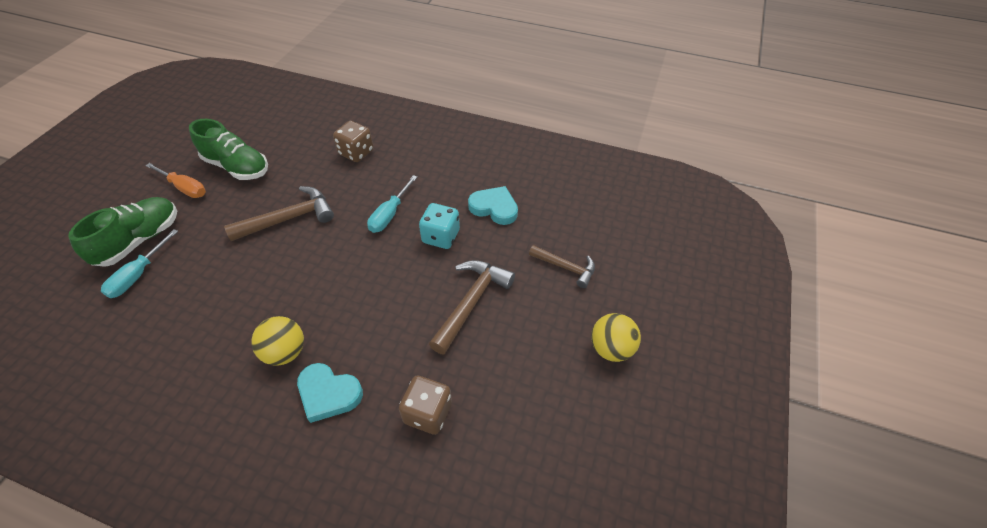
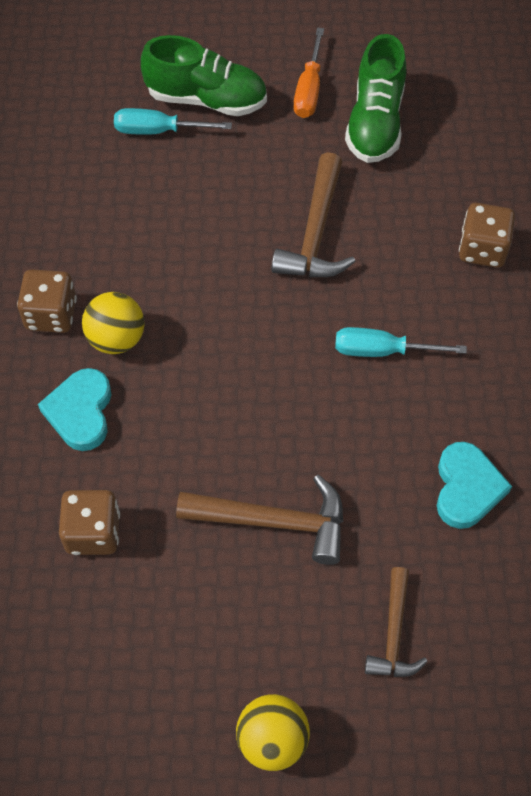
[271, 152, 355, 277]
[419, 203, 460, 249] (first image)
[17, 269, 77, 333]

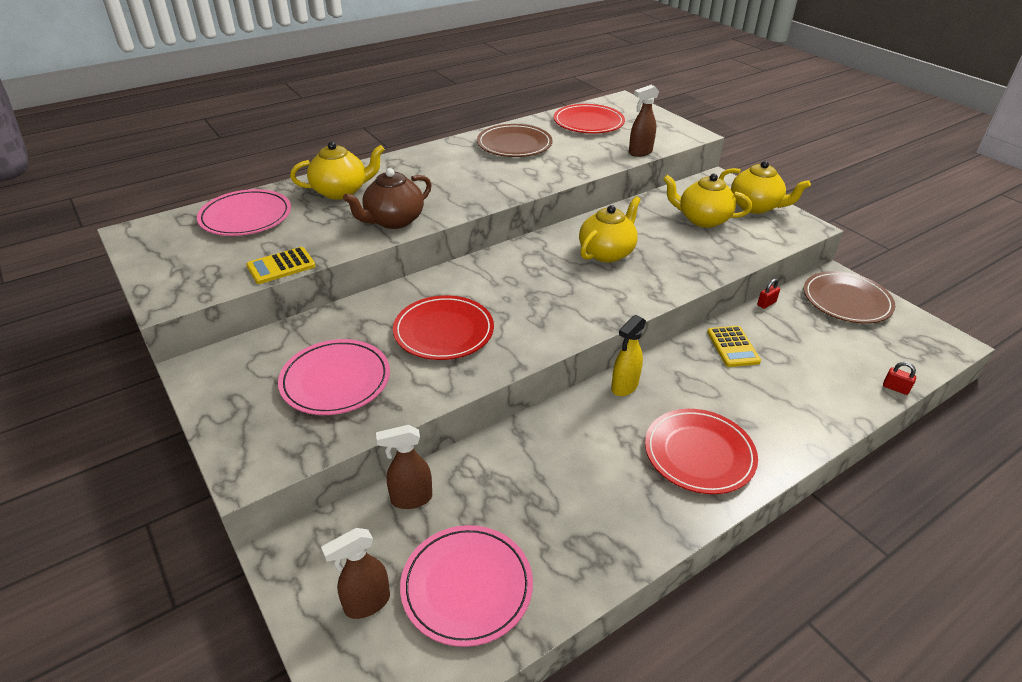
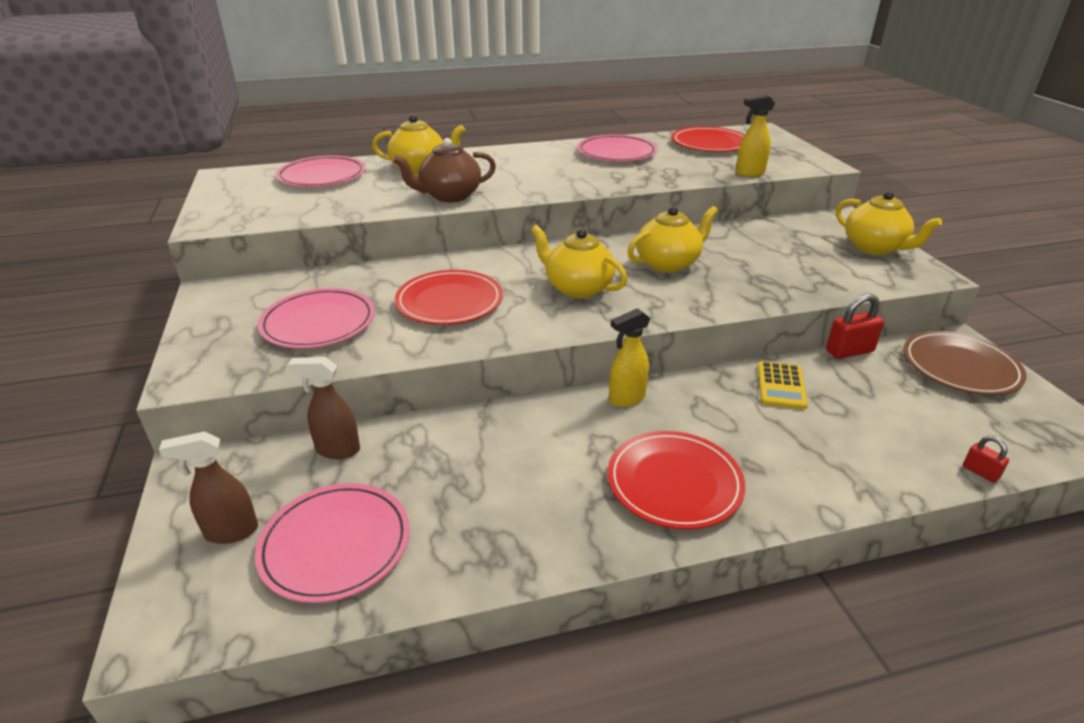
[736, 95, 775, 177]
[577, 135, 658, 161]
[531, 225, 628, 298]
[246, 247, 315, 284] (first image)
[826, 294, 884, 359]

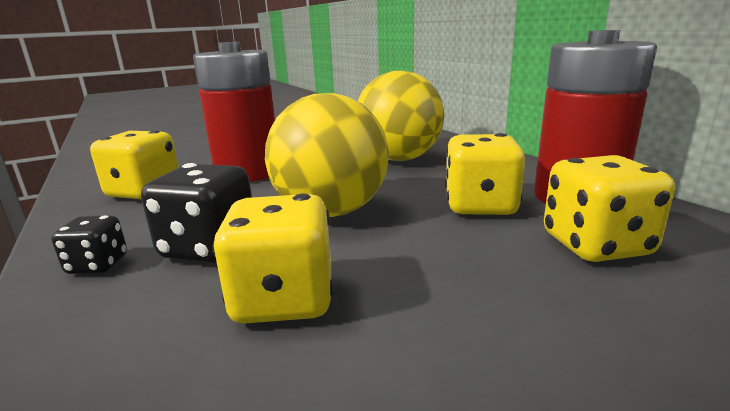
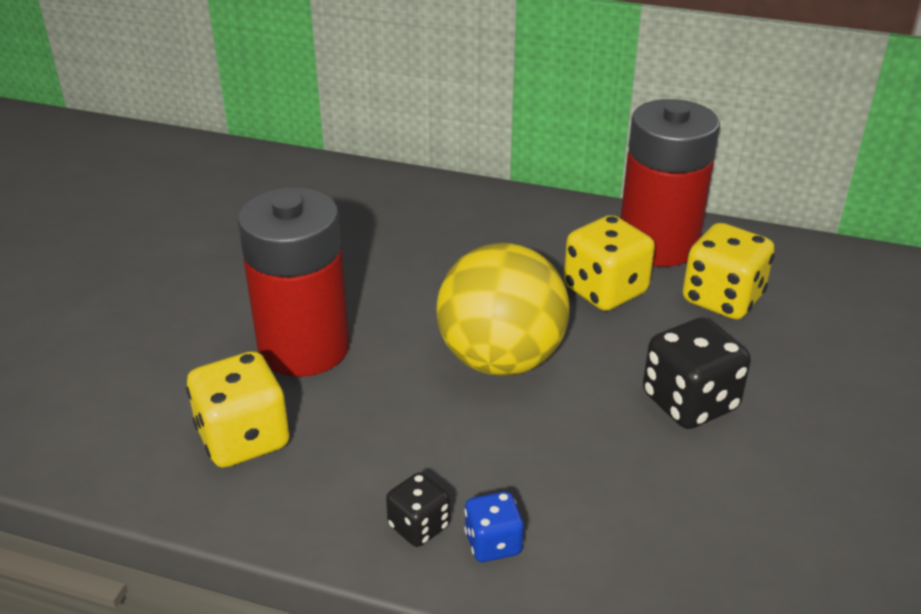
[358, 71, 444, 161] (first image)
[643, 318, 751, 429]
[213, 193, 333, 323] (first image)
[464, 491, 524, 562]

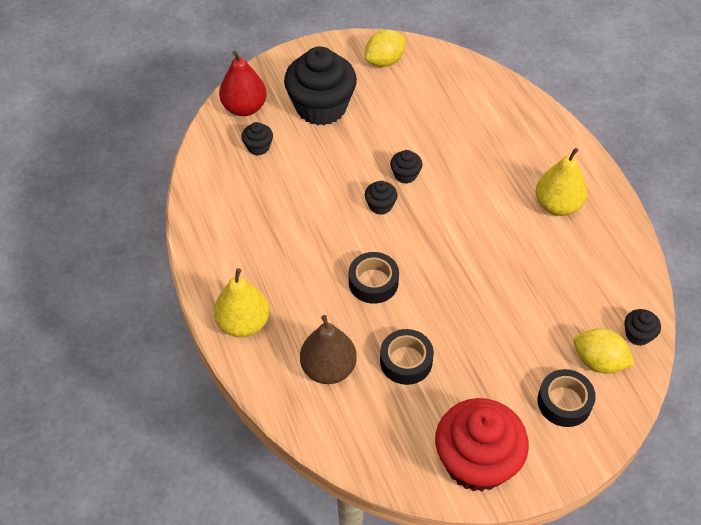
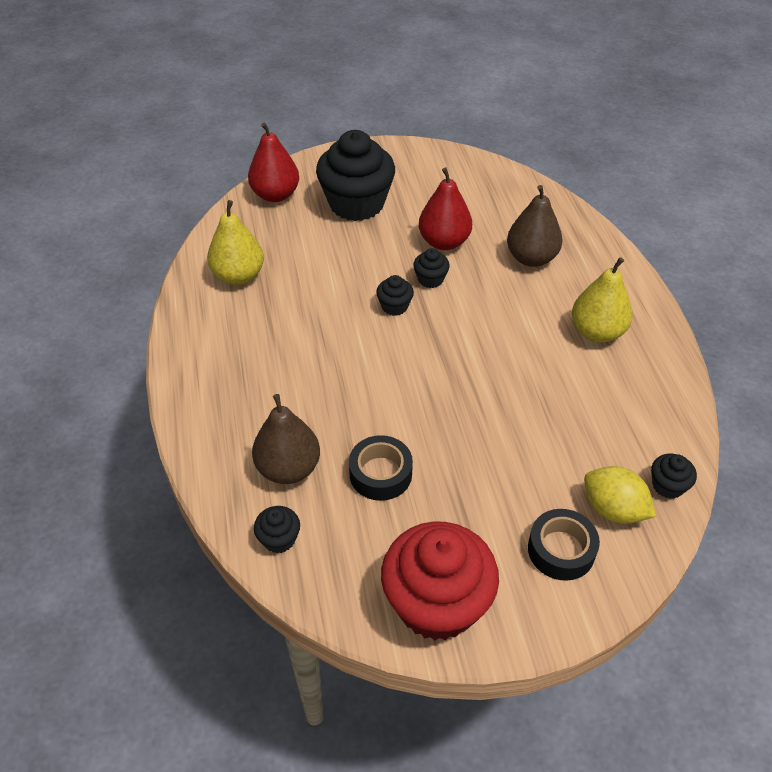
[365, 30, 405, 67] (first image)
[254, 506, 300, 553]
[349, 252, 399, 304] (first image)
[207, 200, 264, 285]
[419, 167, 472, 250]
[507, 185, 563, 267]

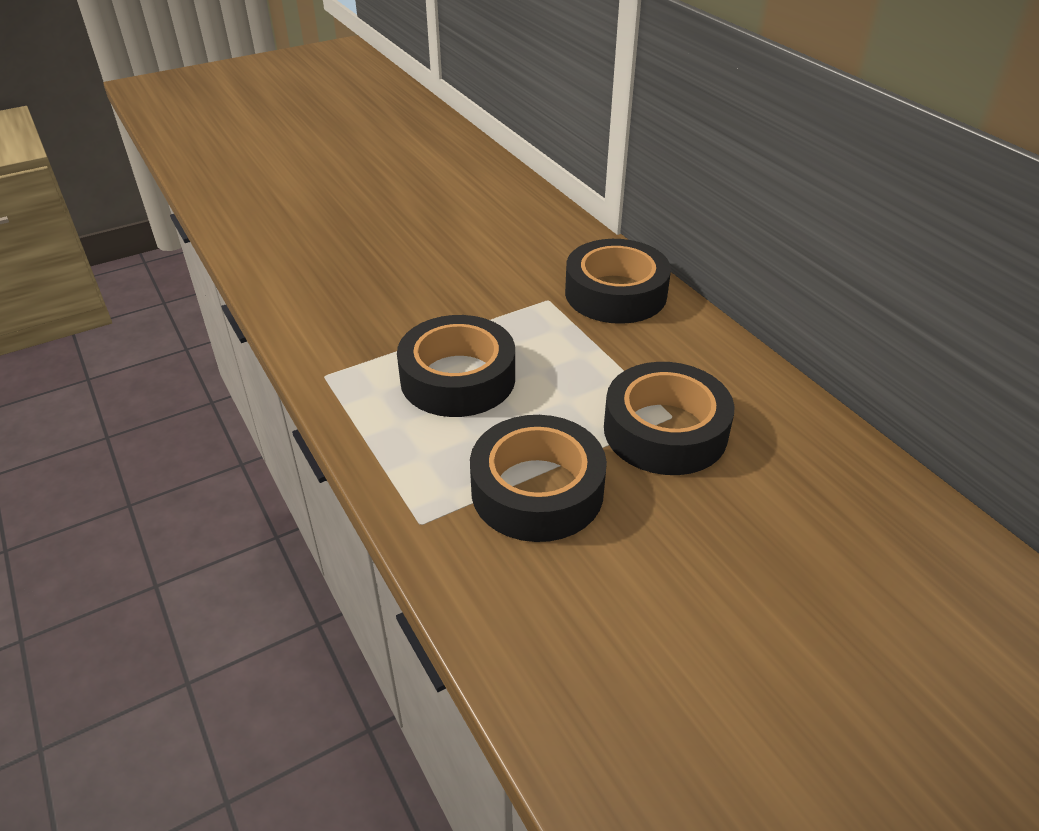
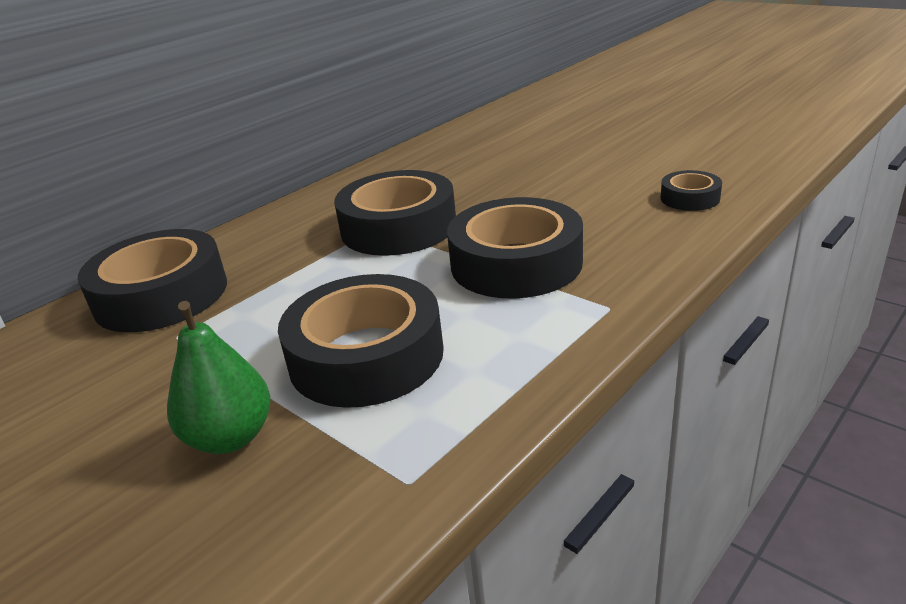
[661, 170, 722, 211]
[167, 301, 271, 454]

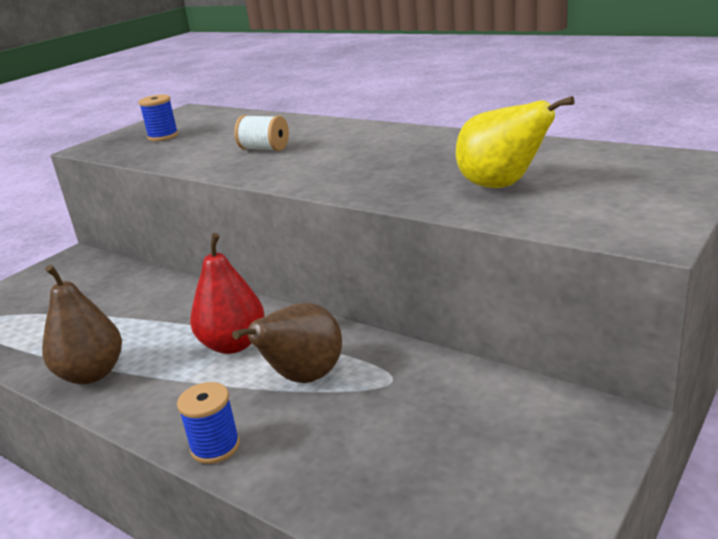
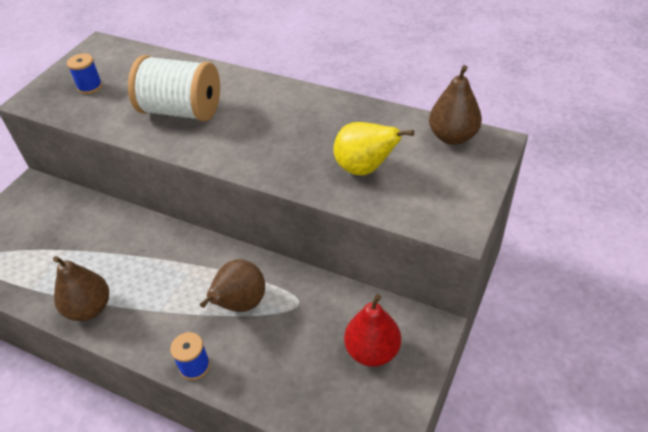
[128, 55, 220, 122]
[344, 294, 401, 367]
[429, 65, 482, 145]

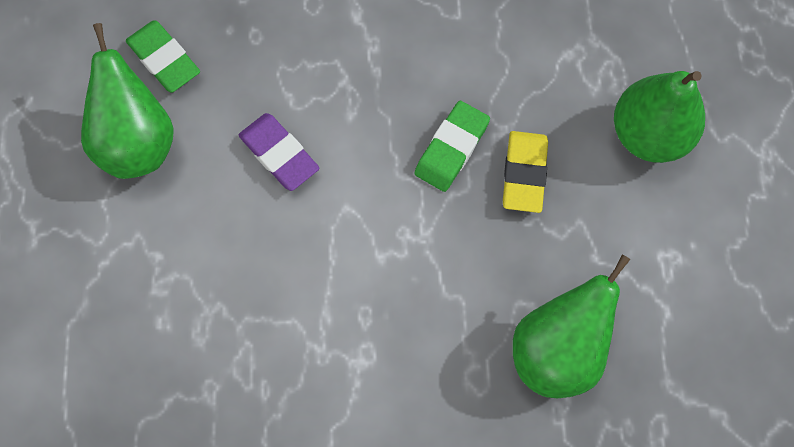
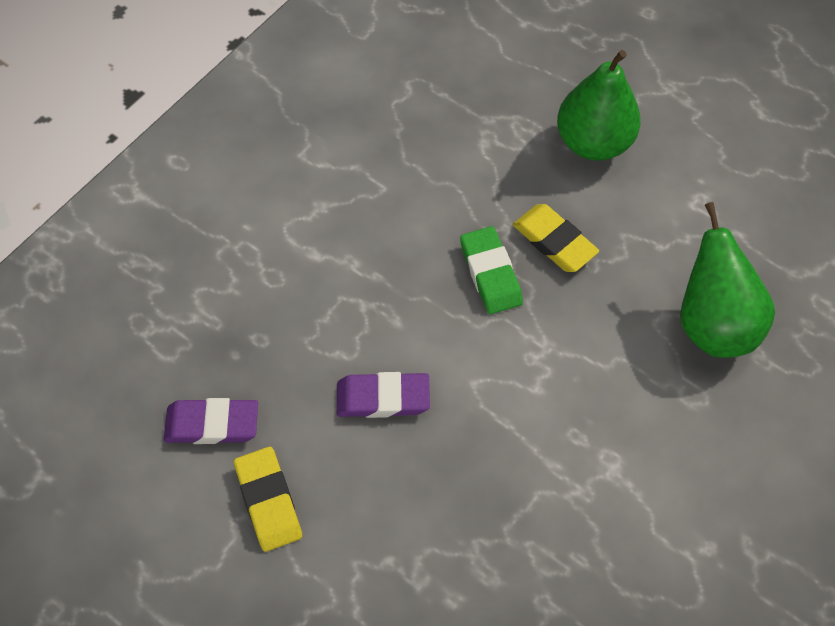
[163, 398, 258, 444]
[234, 447, 302, 552]

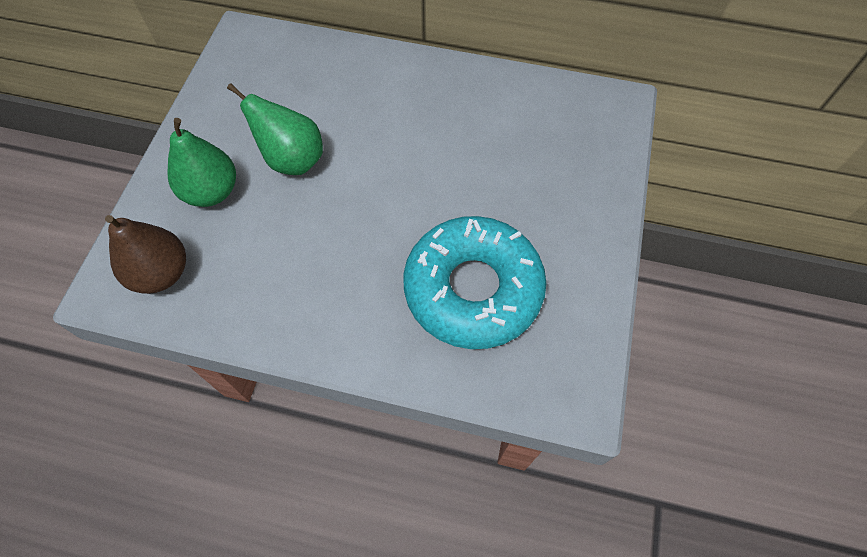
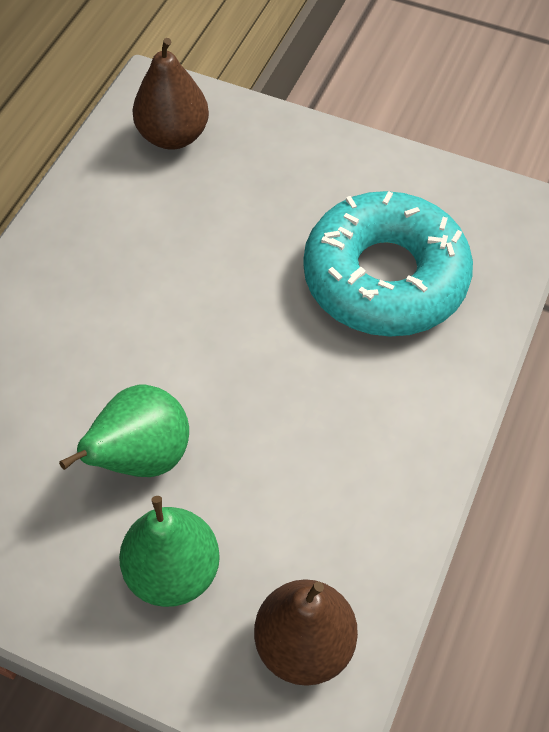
[132, 38, 209, 150]

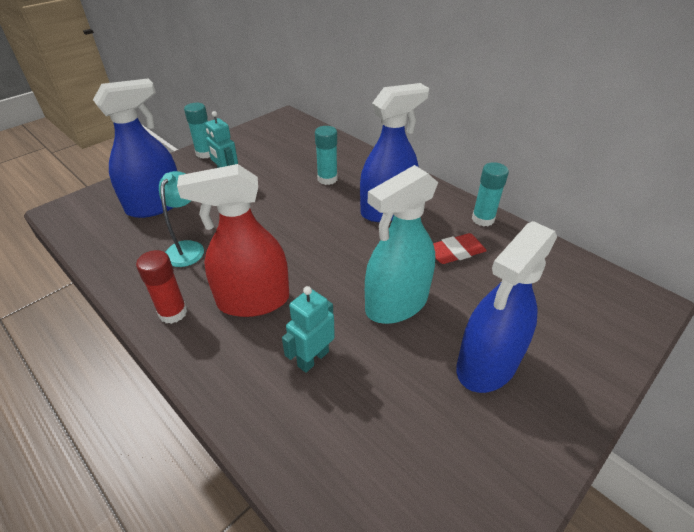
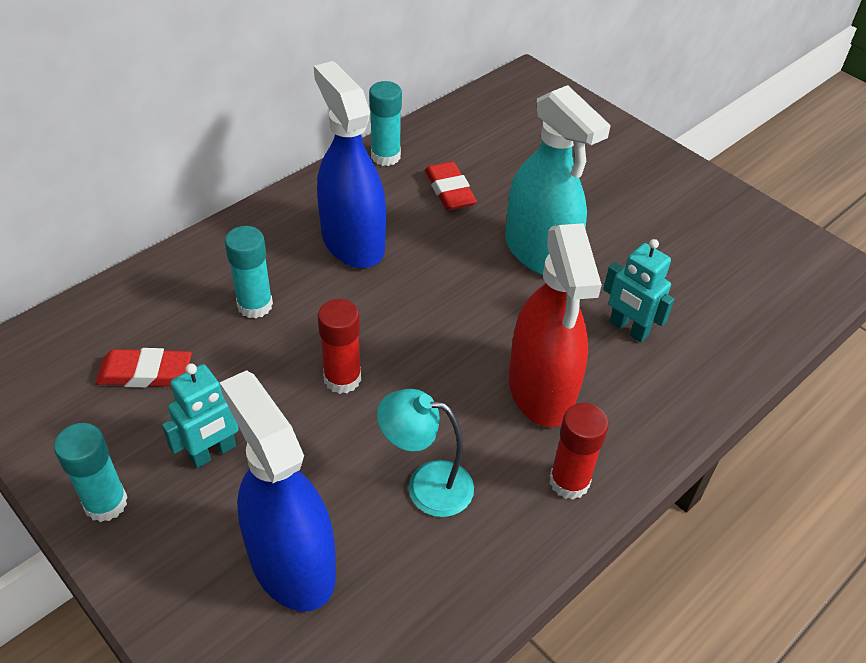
[456, 221, 557, 393] (first image)
[317, 299, 361, 394]
[96, 348, 192, 387]

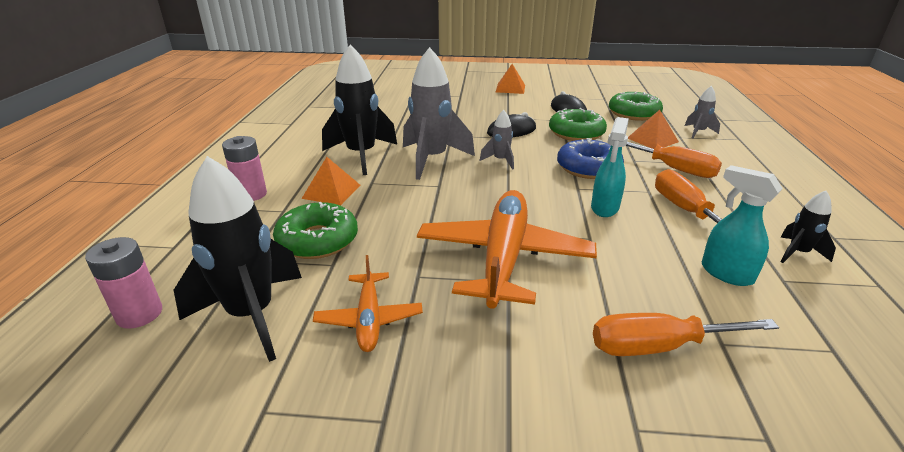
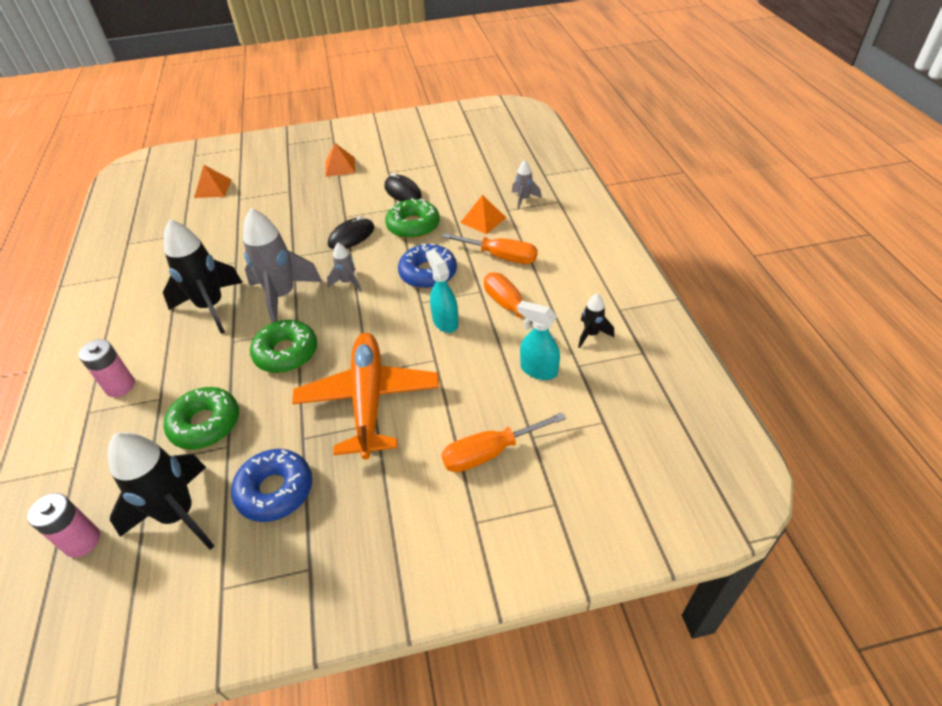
[250, 320, 317, 373]
[426, 249, 459, 333]
[194, 165, 232, 198]
[231, 449, 312, 522]

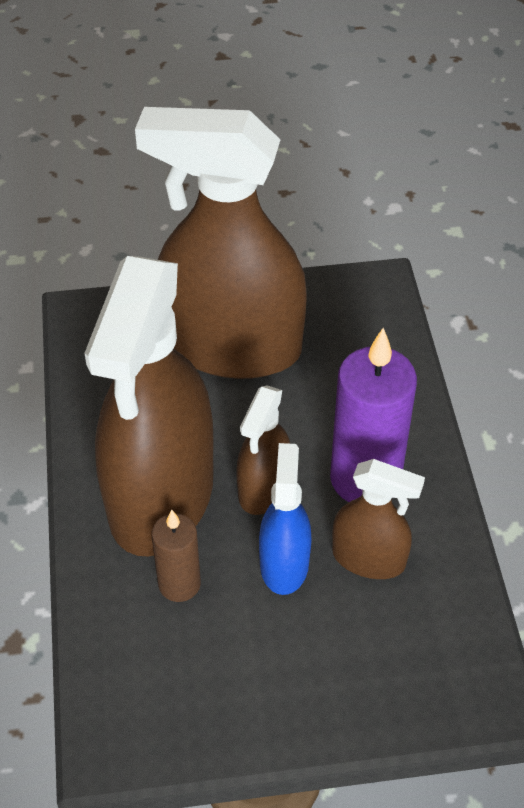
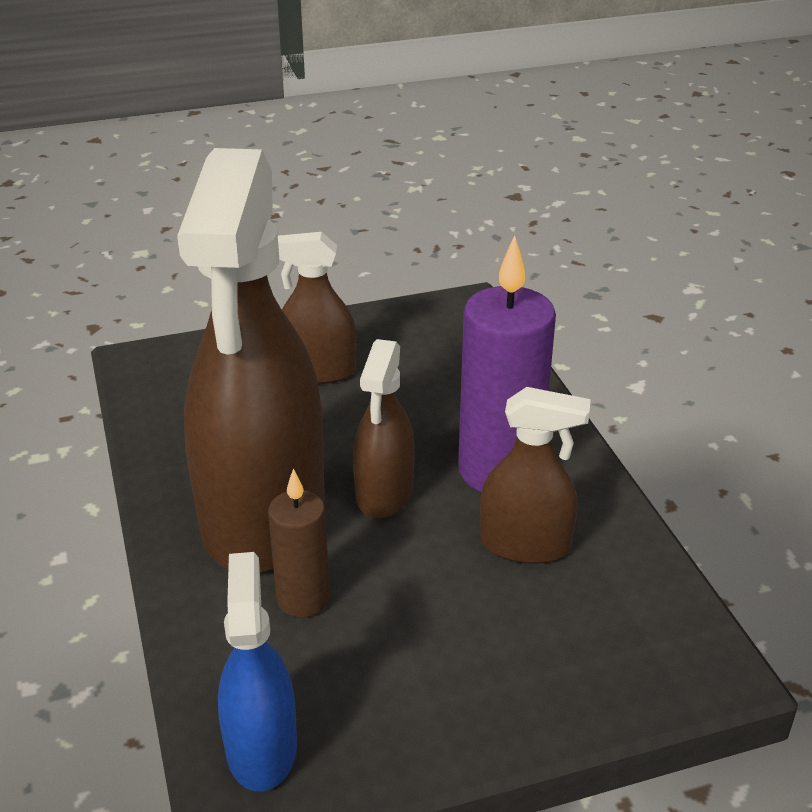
[278, 232, 356, 384]
[218, 552, 297, 792]

